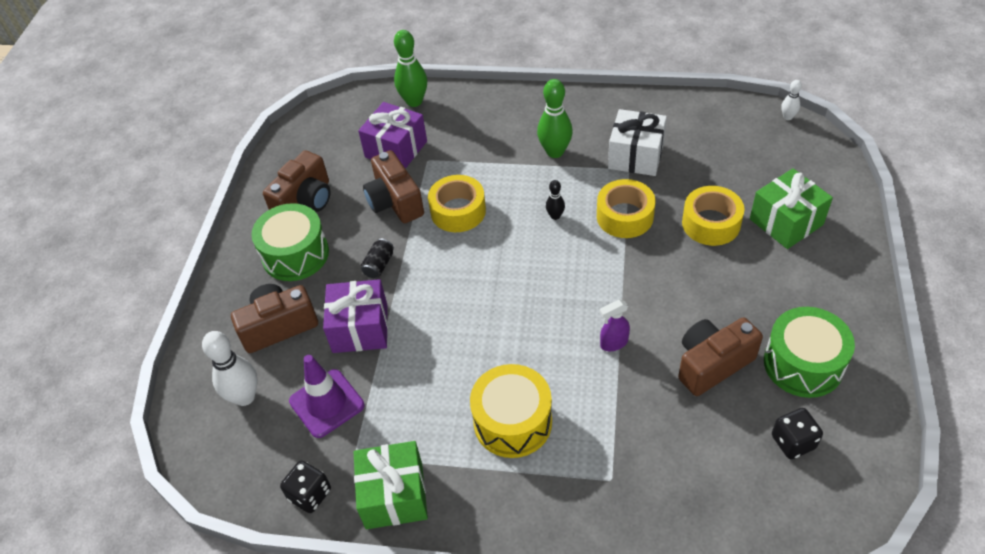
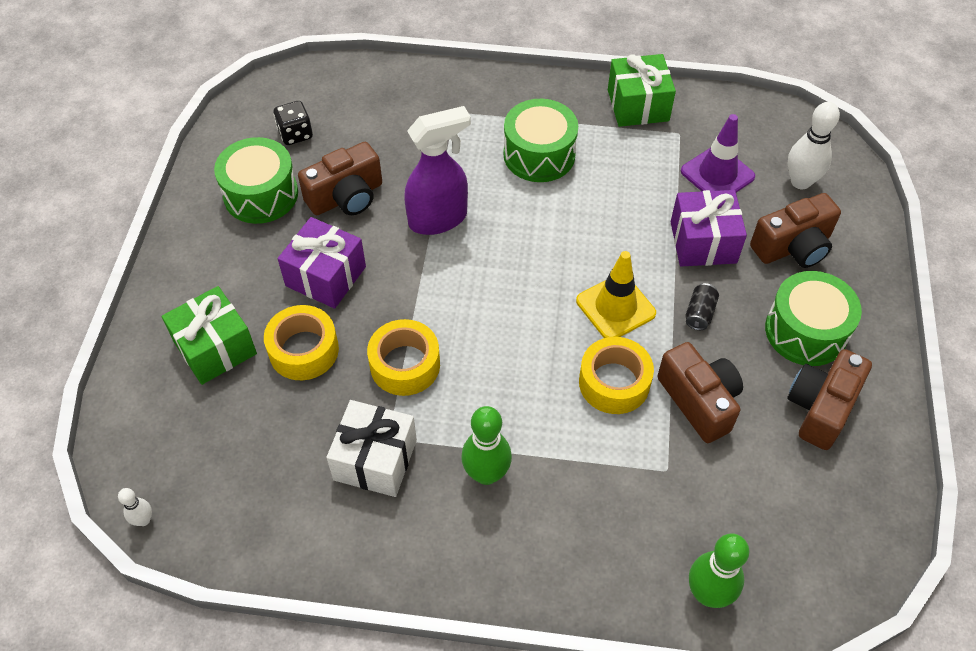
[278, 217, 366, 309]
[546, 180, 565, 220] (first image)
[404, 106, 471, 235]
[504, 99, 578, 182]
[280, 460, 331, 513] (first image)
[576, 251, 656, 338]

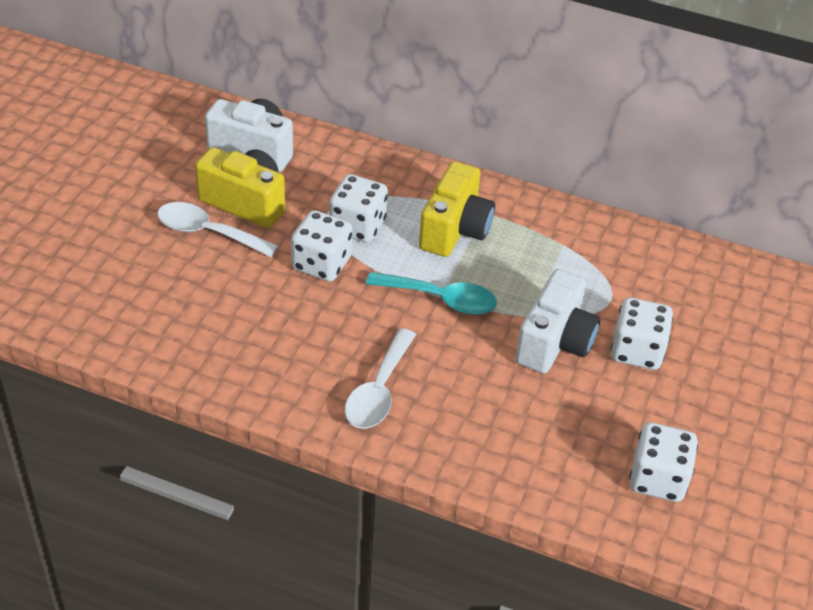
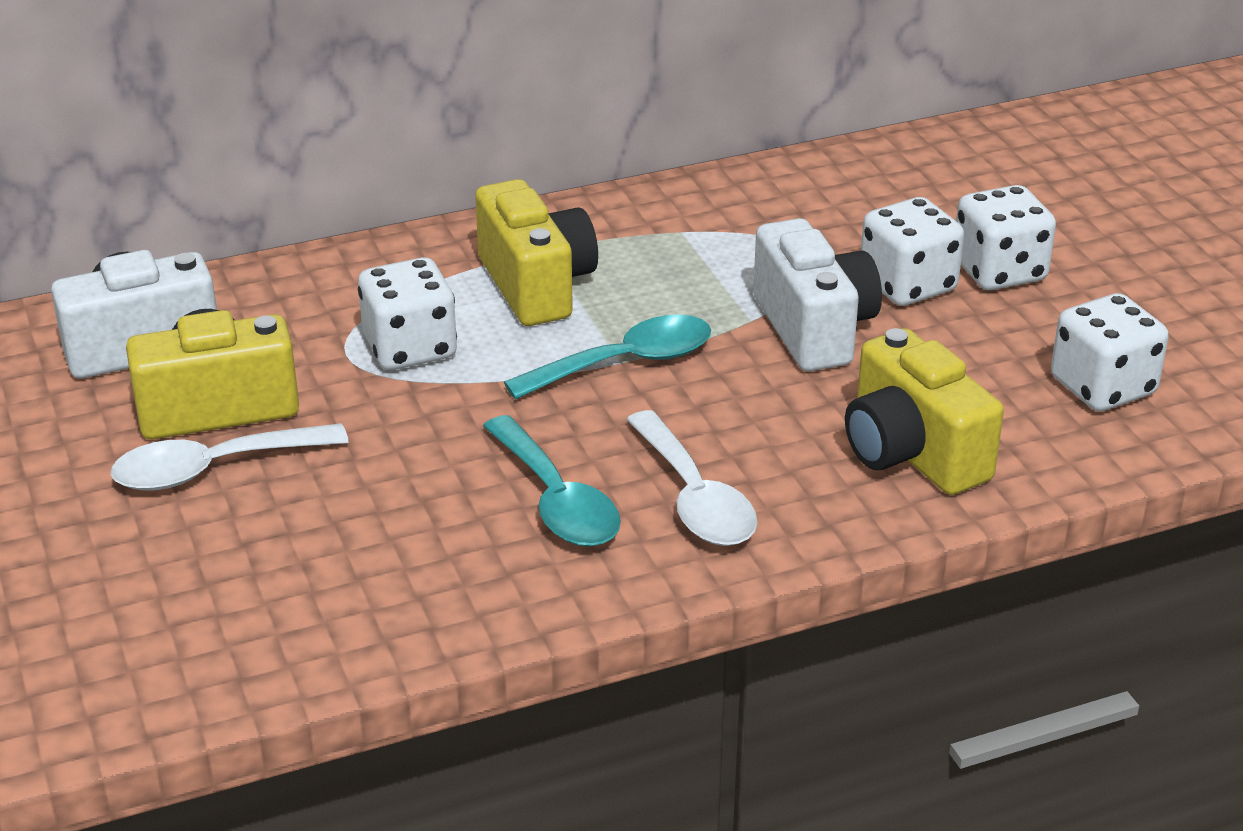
[956, 185, 1056, 290]
[845, 328, 1004, 495]
[483, 415, 621, 547]

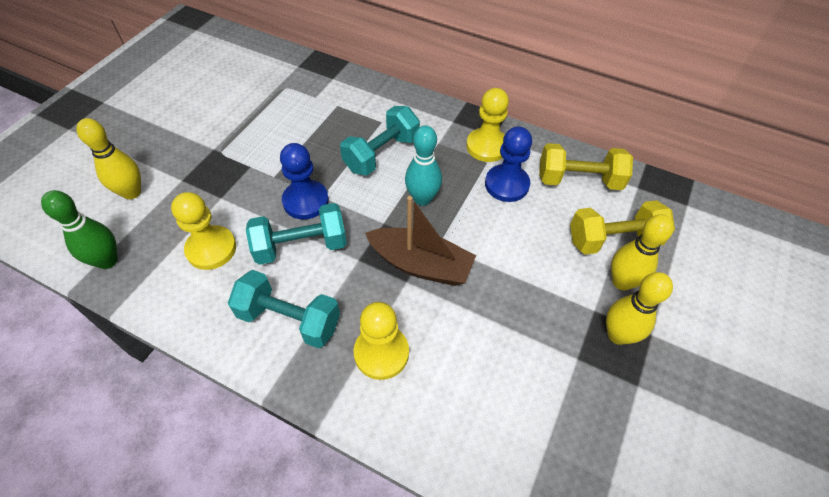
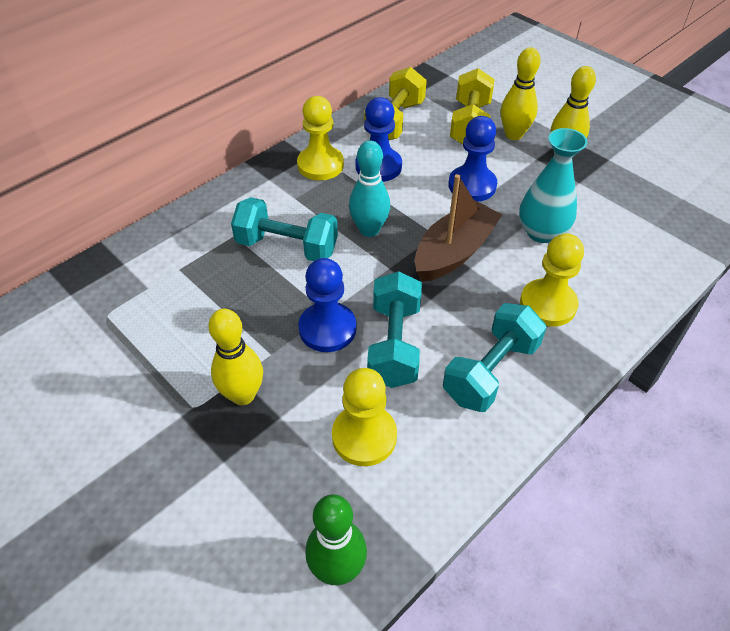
[231, 197, 338, 261]
[208, 308, 263, 405]
[448, 116, 497, 202]
[519, 128, 588, 243]

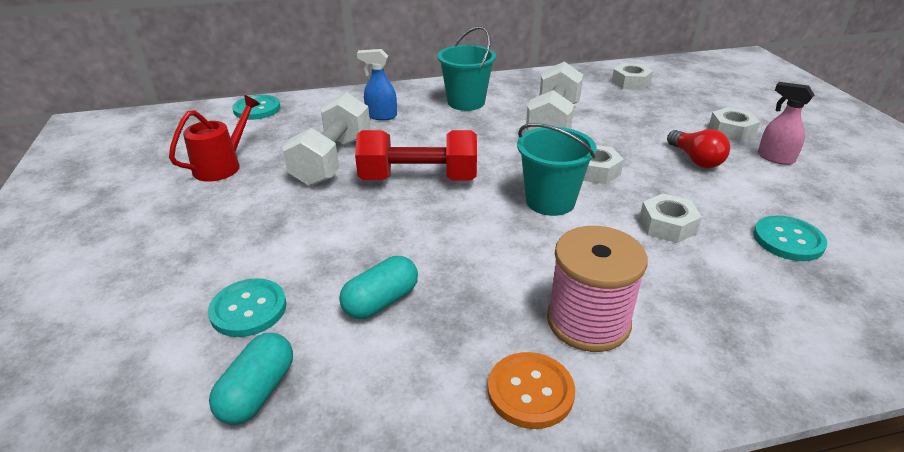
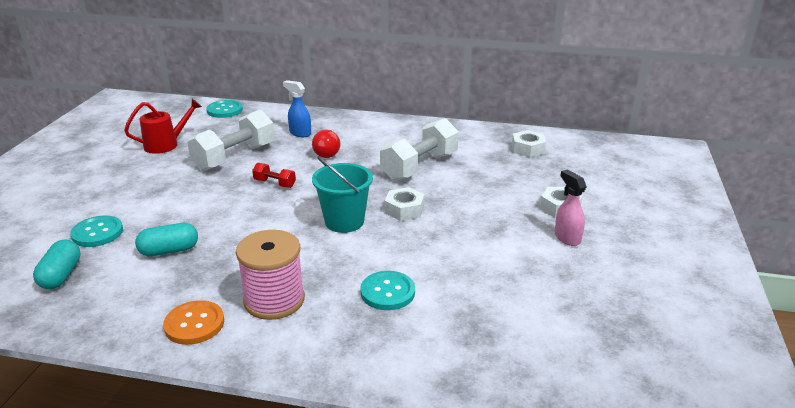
[437, 26, 496, 111] (first image)
[312, 130, 341, 158]
[252, 163, 296, 188]
[640, 194, 702, 243] (first image)
[360, 271, 415, 310]
[33, 239, 81, 290]

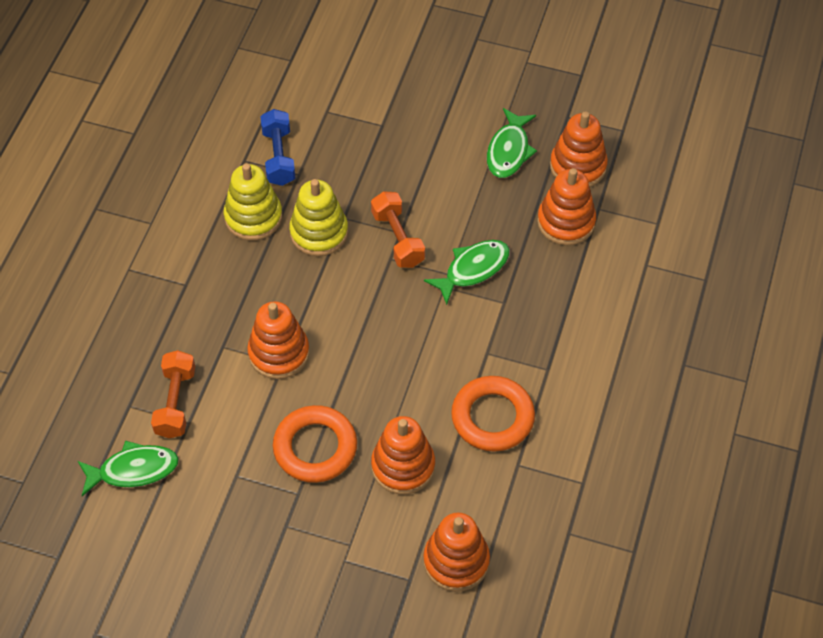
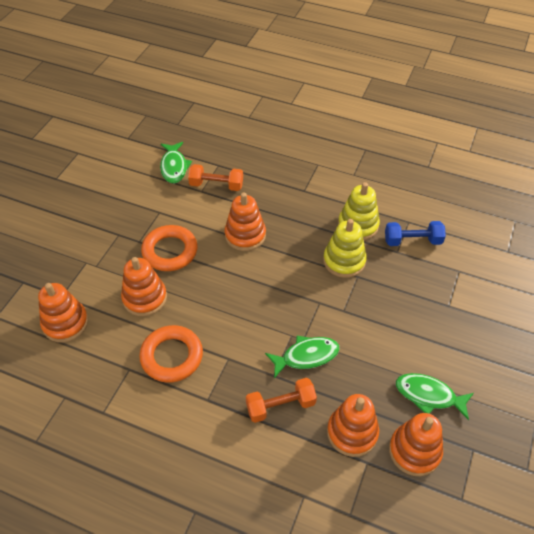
[246, 378, 317, 423]
[265, 336, 340, 378]

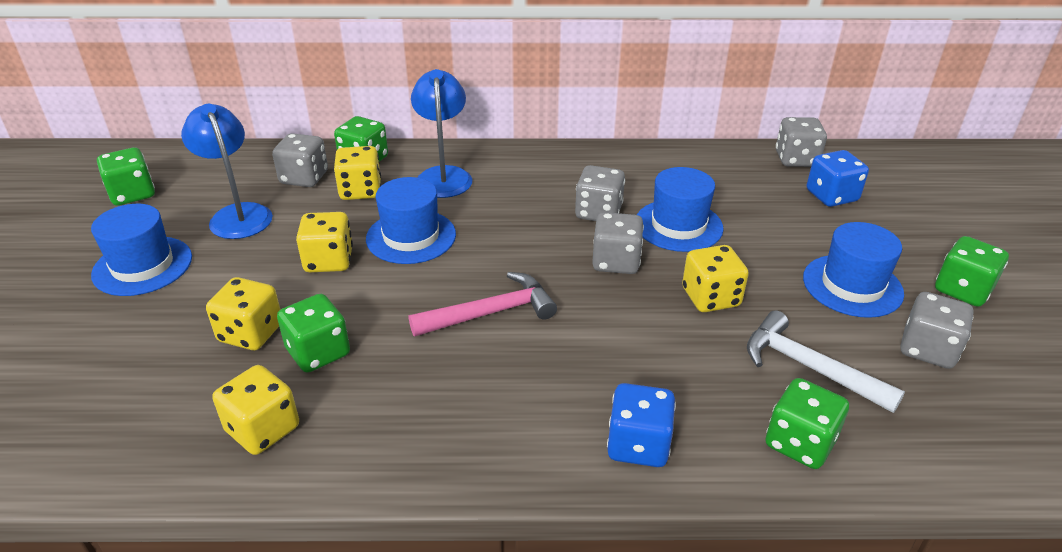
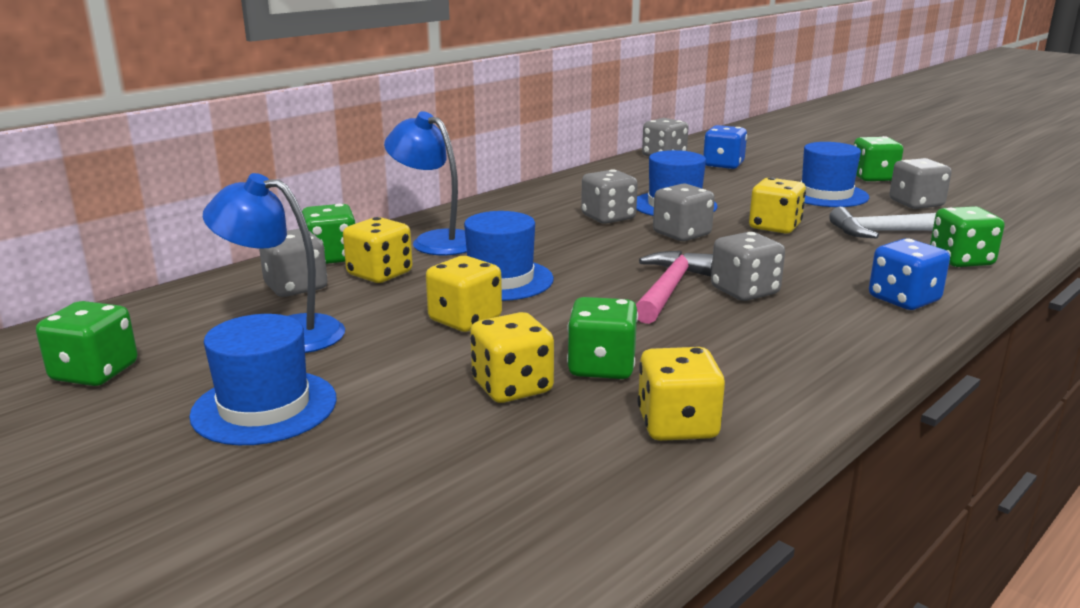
[711, 232, 785, 301]

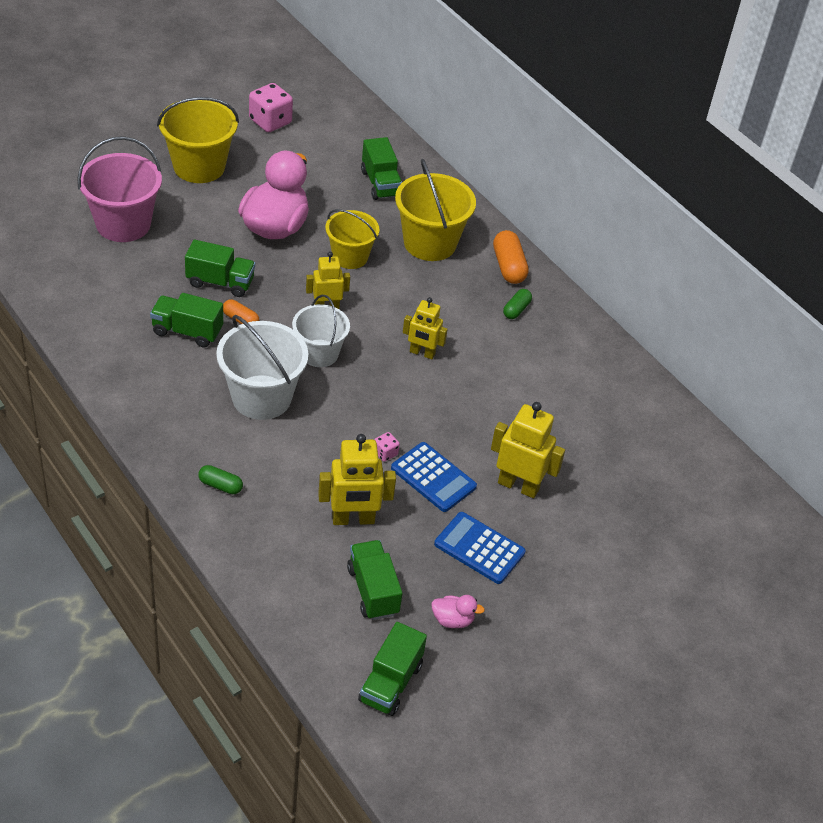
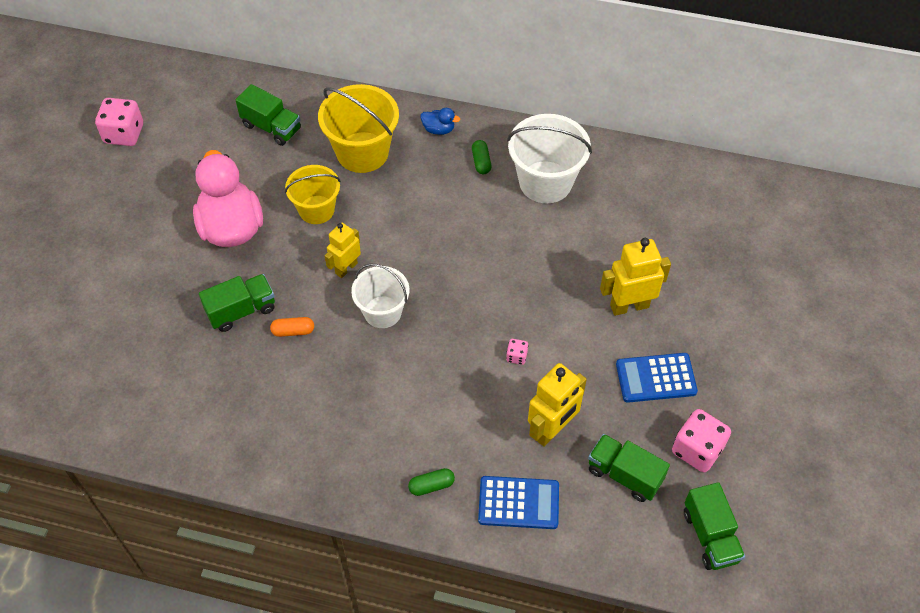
[157, 97, 239, 183] (first image)
[77, 136, 162, 242] (first image)
[421, 108, 460, 135]
[150, 293, 223, 348] (first image)
[403, 297, 447, 359] (first image)
[507, 114, 592, 203]
[478, 476, 559, 529]
[672, 409, 731, 472]

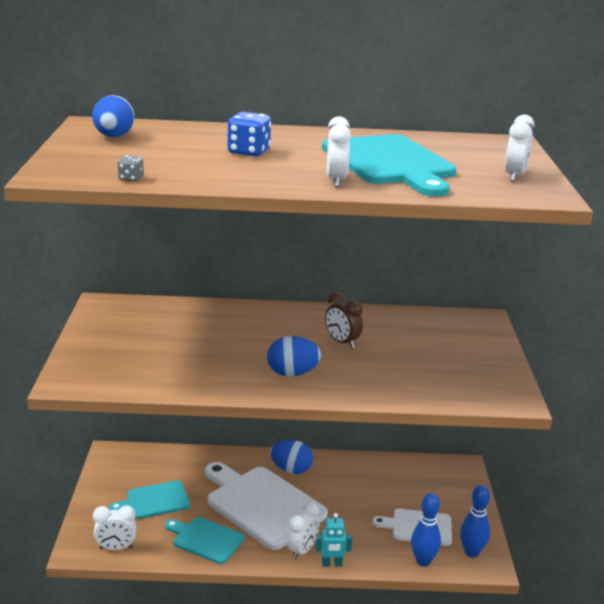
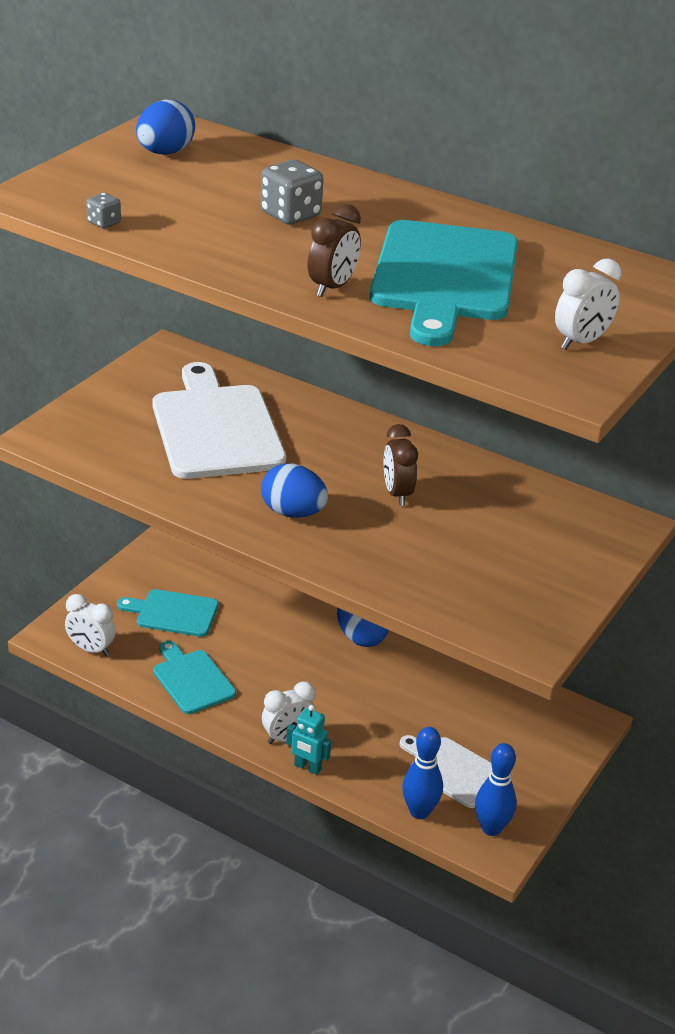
[261, 160, 323, 225]
[308, 204, 361, 297]
[152, 362, 286, 479]

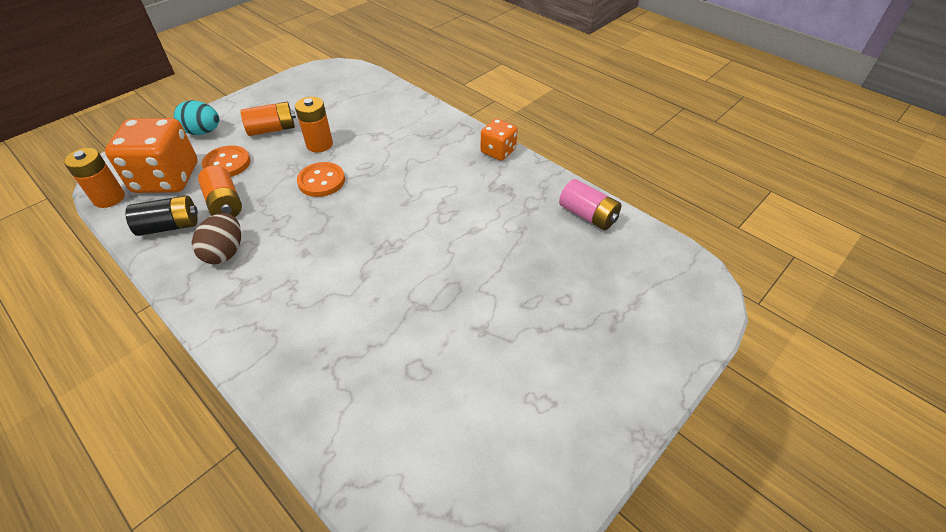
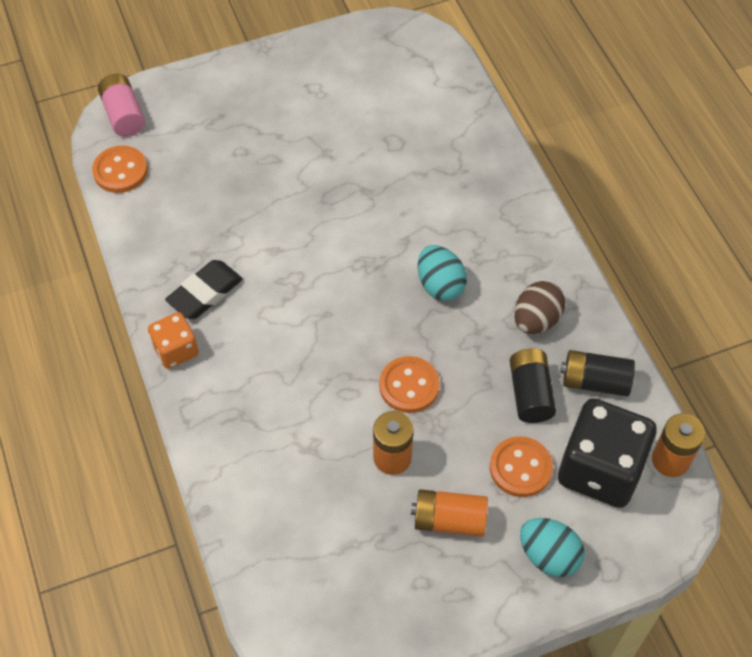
[558, 398, 656, 508]
[510, 348, 556, 423]
[98, 74, 145, 137]
[92, 146, 148, 193]
[418, 245, 467, 301]
[165, 260, 243, 319]

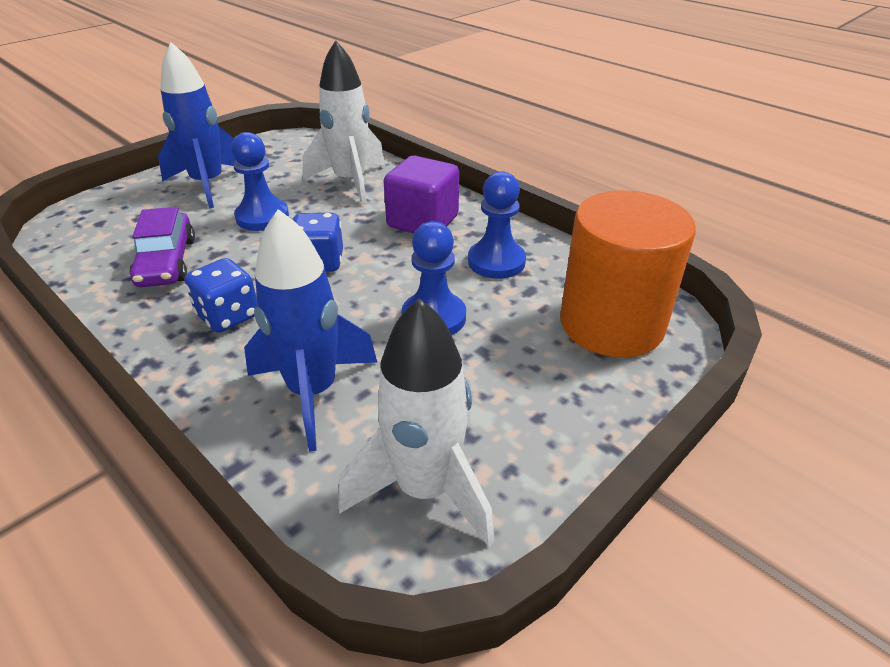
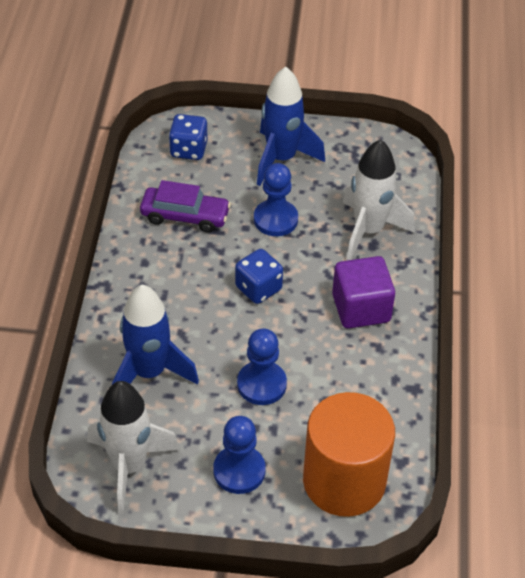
[213, 416, 266, 494]
[140, 180, 231, 233]
[169, 114, 207, 160]

